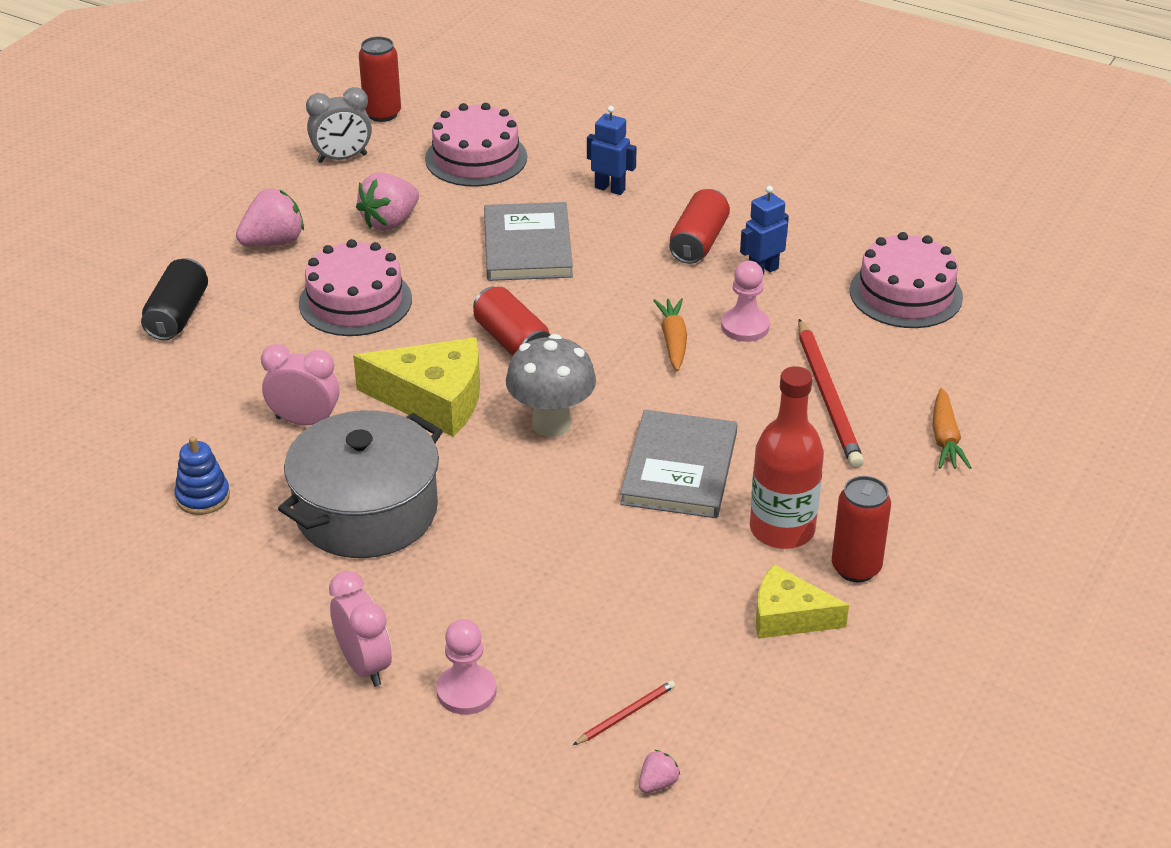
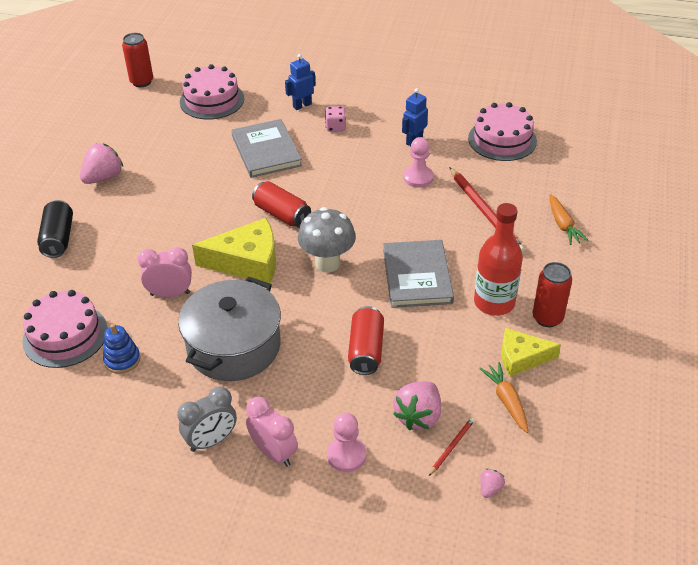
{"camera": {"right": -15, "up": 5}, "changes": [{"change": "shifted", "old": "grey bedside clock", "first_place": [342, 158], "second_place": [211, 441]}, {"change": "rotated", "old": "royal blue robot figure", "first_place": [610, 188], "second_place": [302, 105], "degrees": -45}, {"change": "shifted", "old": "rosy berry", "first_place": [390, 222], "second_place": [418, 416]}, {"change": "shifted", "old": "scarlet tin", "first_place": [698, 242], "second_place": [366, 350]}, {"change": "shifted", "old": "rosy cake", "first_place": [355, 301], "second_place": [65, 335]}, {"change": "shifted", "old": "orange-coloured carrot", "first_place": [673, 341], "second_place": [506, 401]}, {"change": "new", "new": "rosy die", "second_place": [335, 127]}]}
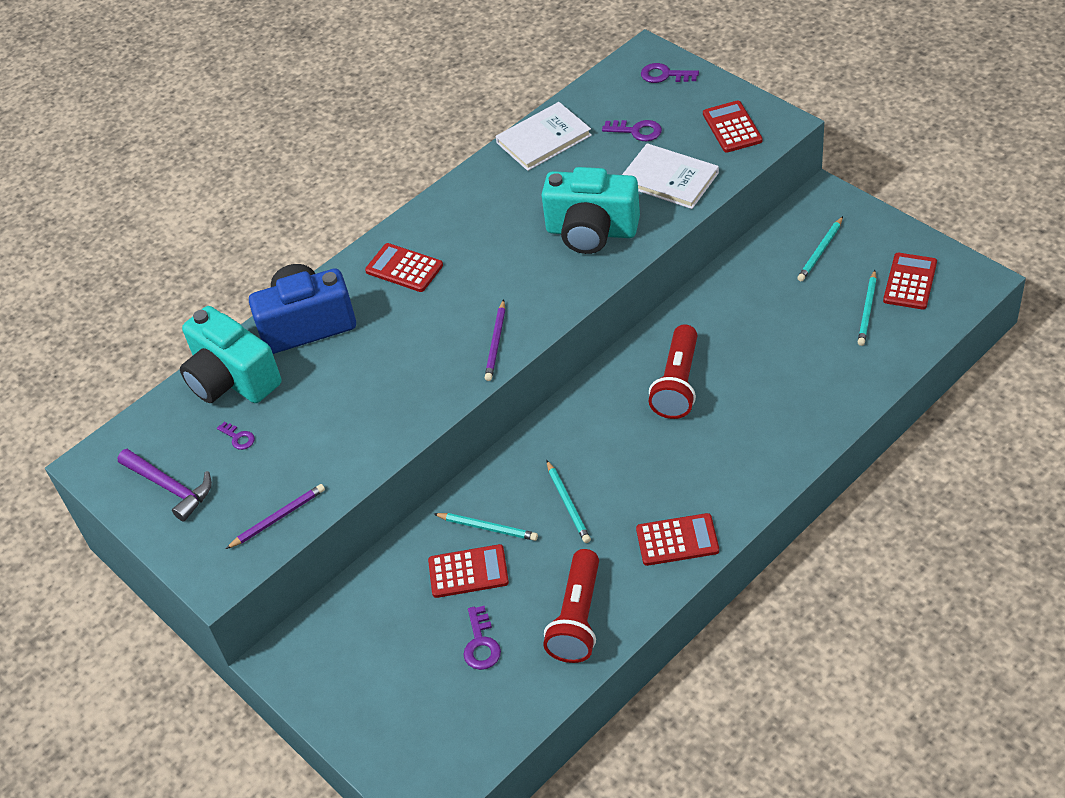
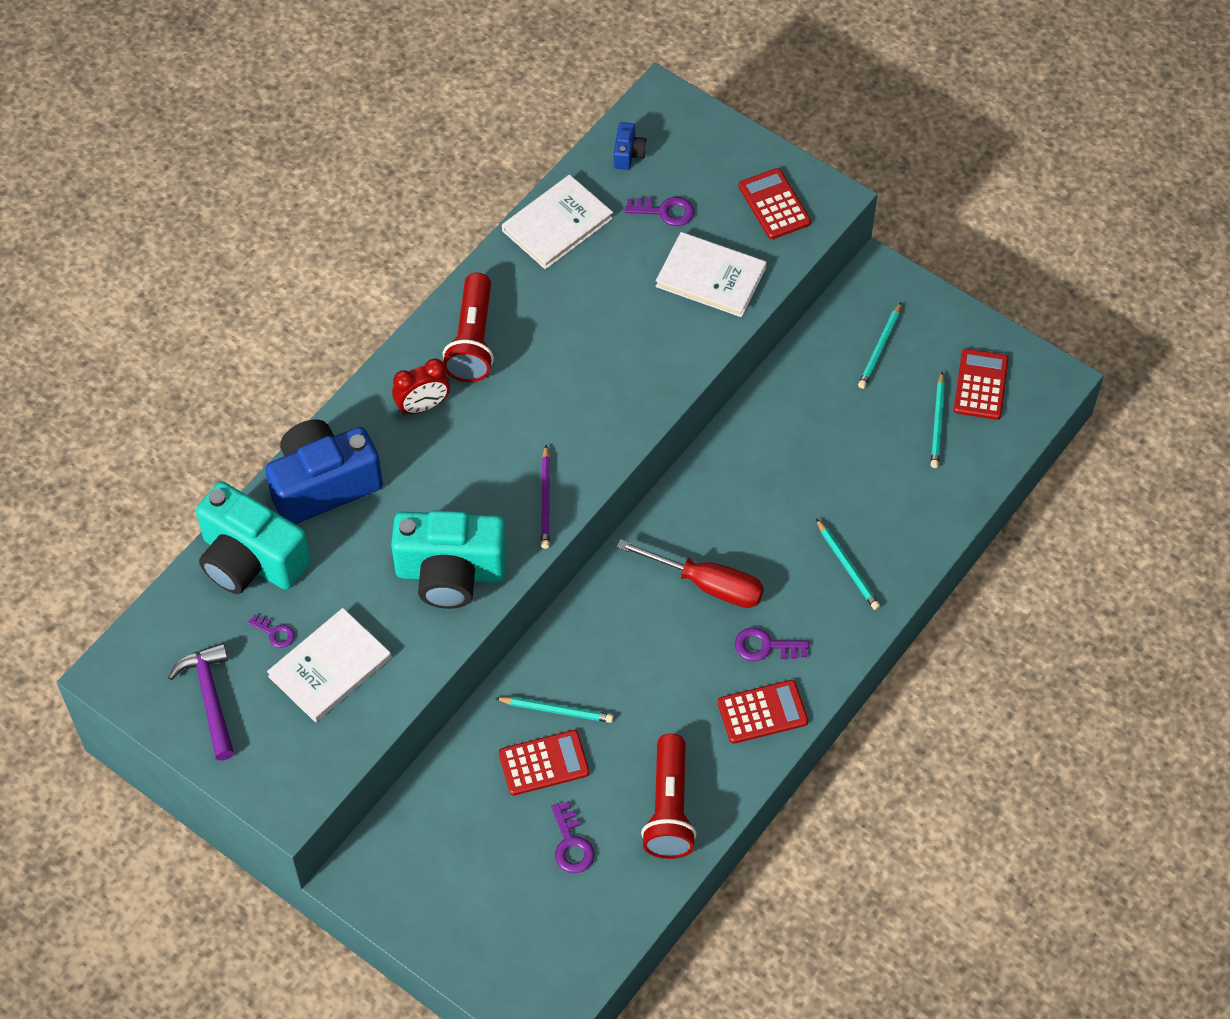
{"camera": {"right": -15, "up": 10}, "changes": [{"change": "shifted", "old": "violet door key", "first_place": [664, 75], "second_place": [765, 646]}, {"change": "shifted", "old": "teal photo camera", "first_place": [591, 231], "second_place": [450, 573]}, {"change": "swapped", "old": "scarlet adding machine", "new": "scarlet bedside clock", "first_place": [404, 268], "second_place": [423, 406]}, {"change": "shifted", "old": "scarlet flashlight", "first_place": [678, 384], "second_place": [473, 340]}, {"change": "rotated", "old": "violet hammer", "first_place": [170, 487], "second_place": [210, 698], "degrees": -135}, {"change": "shifted", "old": "teal wooden pencil", "first_place": [567, 503], "second_place": [847, 566]}, {"change": "gone", "old": "violet wooden pencil", "first_place": [278, 518]}, {"change": "new", "new": "royal blue photo camera", "second_place": [628, 154]}, {"change": "new", "new": "scarlet flat screwdriver", "second_place": [707, 584]}, {"change": "new", "new": "snow-white hardback", "second_place": [330, 667]}]}
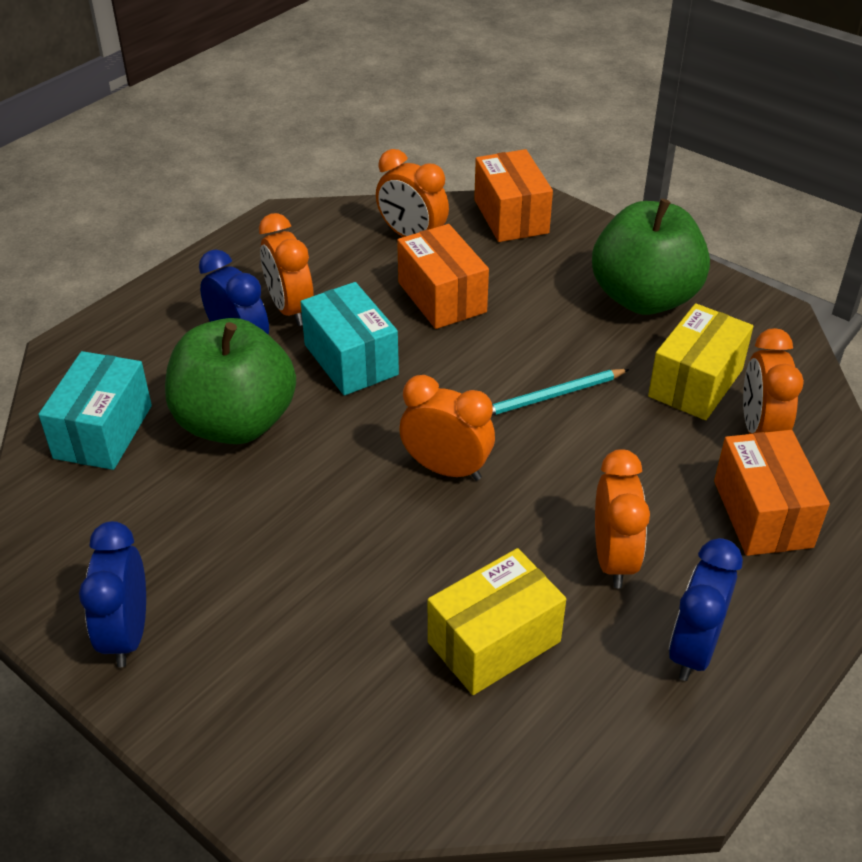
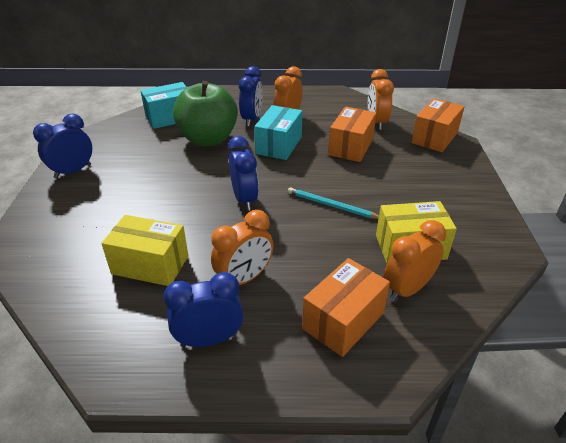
{"camera": {"right": 50, "up": -5}, "changes": [{"change": "gone", "old": "green toy apple", "first_place": [644, 298]}, {"change": "repainted", "old": "orange-coloured bedside clock", "new": "royal blue bedside clock", "first_place": [446, 469], "second_place": [244, 199]}]}
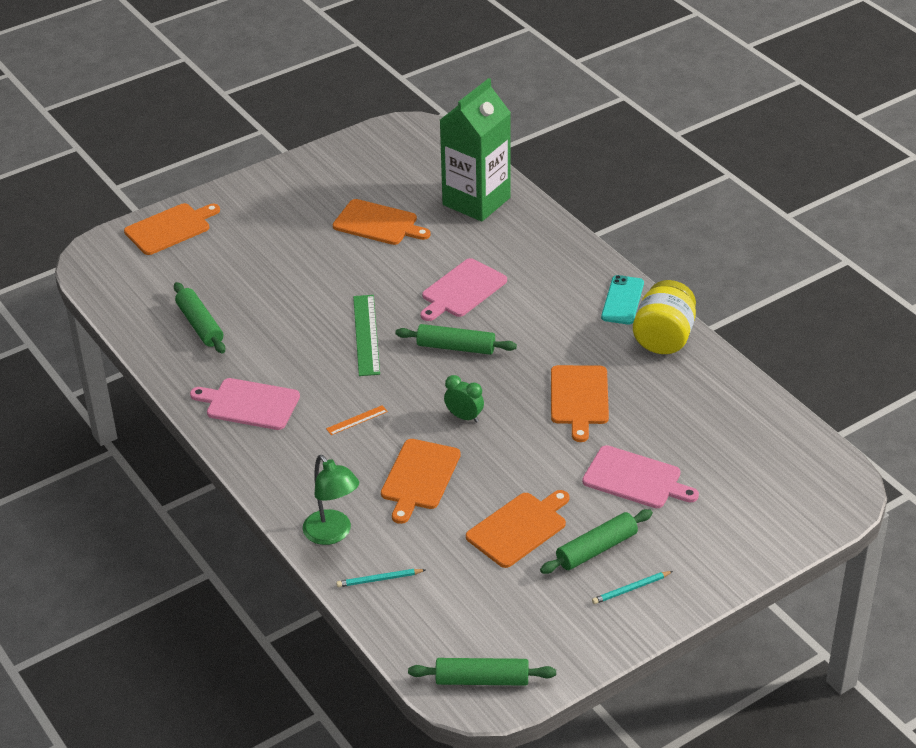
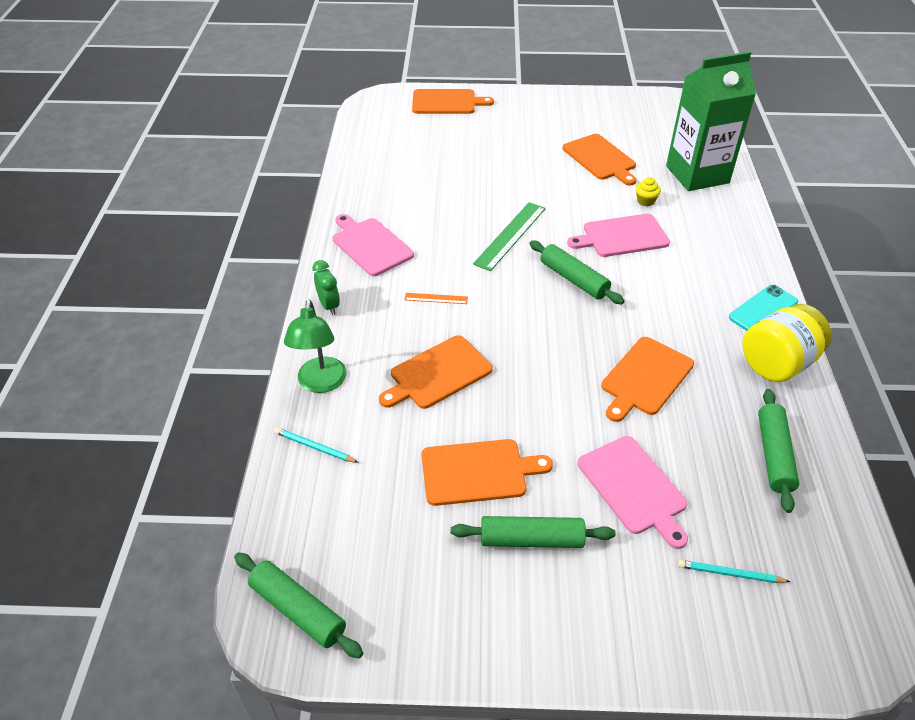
{"camera": {"right": 35, "up": 5}, "changes": [{"change": "shifted", "old": "green rolling pin", "first_place": [200, 325], "second_place": [774, 455]}, {"change": "shifted", "old": "green bedside clock", "first_place": [464, 417], "second_place": [329, 305]}, {"change": "shifted", "old": "teal wooden pencil", "first_place": [631, 589], "second_place": [730, 574]}, {"change": "new", "new": "golden cupcake", "second_place": [645, 201]}]}
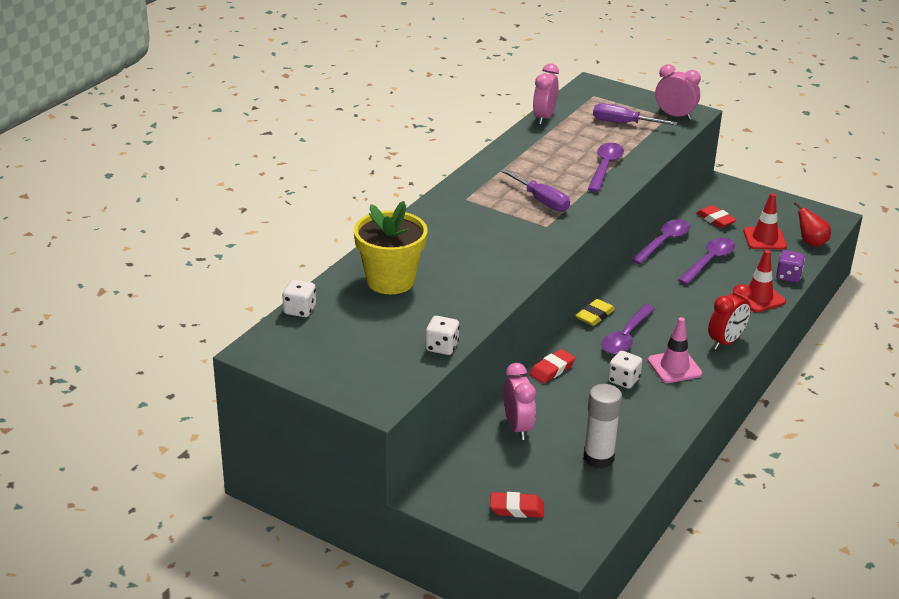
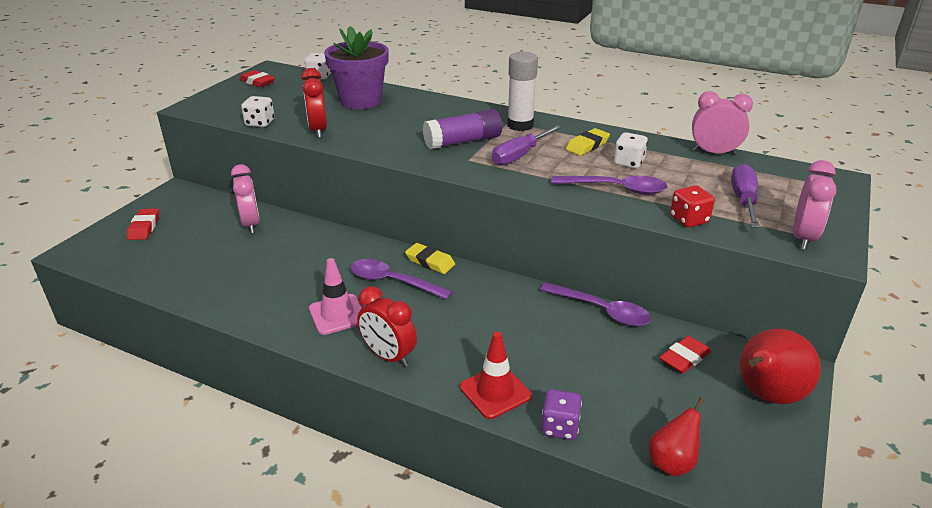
{"camera": {"right": 85, "up": 0}, "changes": [{"change": "gone", "old": "scarlet traffic cone", "first_place": [764, 239]}, {"change": "repainted", "old": "golden plant pot", "new": "violet plant pot", "first_place": [390, 280], "second_place": [361, 101]}, {"change": "gone", "old": "violet spoon", "first_place": [709, 261]}, {"change": "shifted", "old": "scarlet pencil eraser", "first_place": [552, 369], "second_place": [257, 82]}, {"change": "shifted", "old": "snow-white die", "first_place": [623, 380], "second_place": [628, 163]}, {"change": "rotated", "old": "rosy bedside clock", "first_place": [517, 427], "second_place": [251, 224], "degrees": -90}, {"change": "shifted", "old": "snow-white glue stick", "first_place": [598, 458], "second_place": [520, 125]}, {"change": "new", "new": "scarlet bedside clock", "second_place": [318, 131]}, {"change": "new", "new": "violet glue stick", "second_place": [463, 141]}, {"change": "new", "new": "golden pencil eraser", "second_place": [587, 145]}, {"change": "new", "new": "scarlet die", "second_place": [689, 220]}, {"change": "new", "new": "scarlet pear", "second_place": [766, 395]}]}
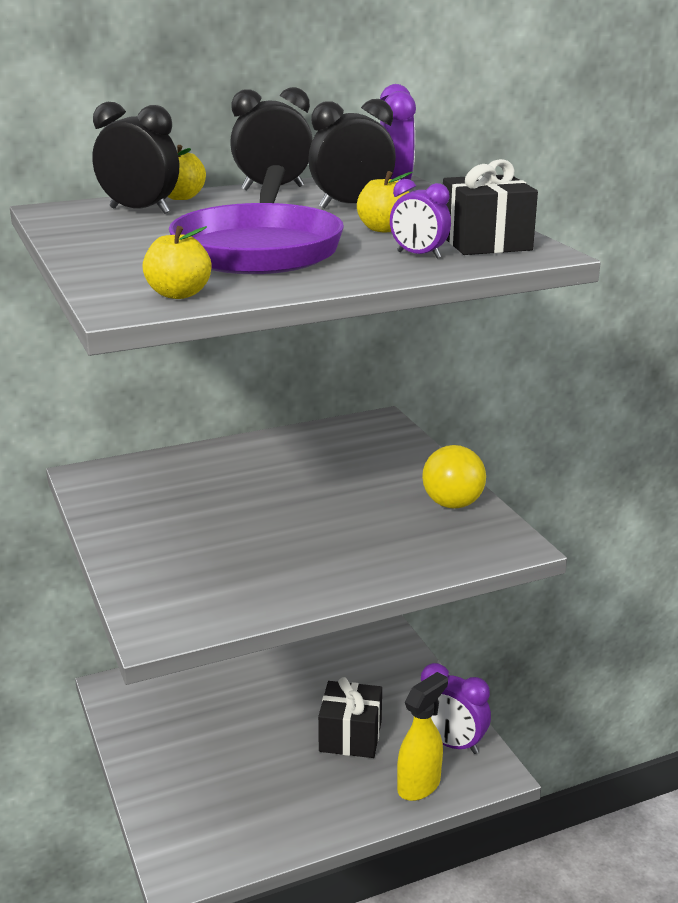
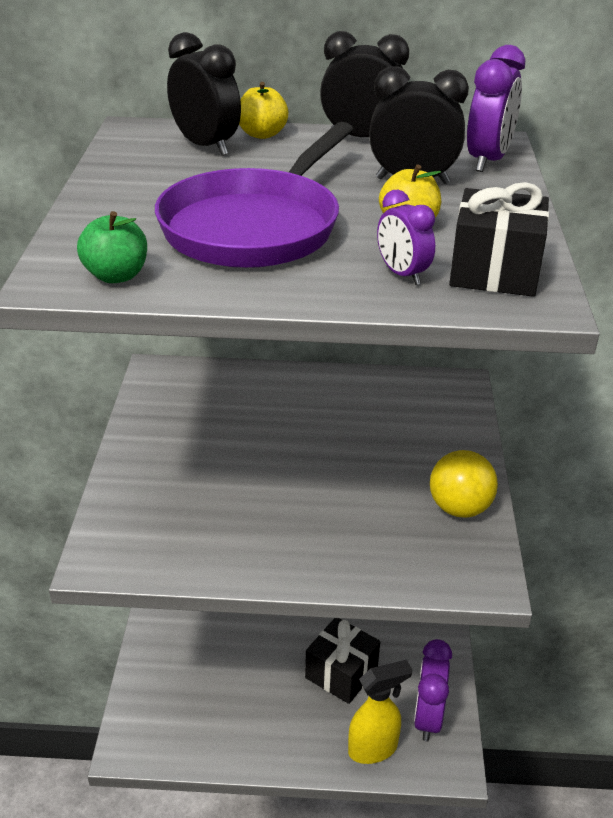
{"camera": {"right": 25, "up": 10}, "changes": [{"change": "repainted", "old": "golden toy apple", "new": "green toy apple", "first_place": [179, 294], "second_place": [116, 276]}, {"change": "rotated", "old": "violet bedside clock", "first_place": [451, 743], "second_place": [428, 718], "degrees": 45}]}
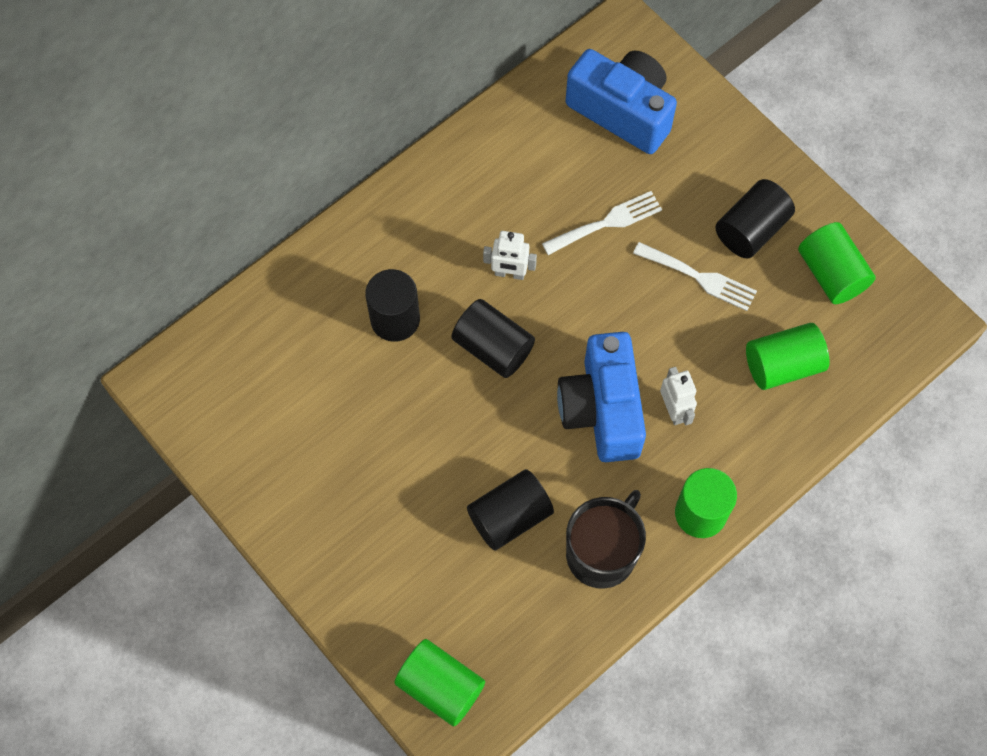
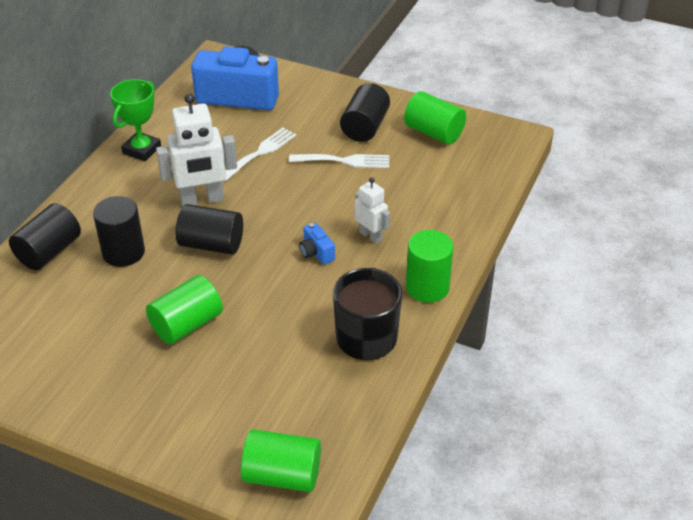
{"camera": {"right": -25, "up": -25}, "changes": [{"change": "scaled", "old": "snow-white robot figure", "first_place": [509, 273], "second_place": [202, 200], "factor": 1.75}, {"change": "shifted", "old": "green cylinder", "first_place": [782, 365], "second_place": [186, 324]}, {"change": "scaled", "old": "royal blue photo camera", "first_place": [602, 409], "second_place": [316, 253], "factor": 0.42}, {"change": "shifted", "old": "black cylinder", "first_place": [510, 516], "second_place": [49, 252]}, {"change": "new", "new": "green prize cup", "second_place": [142, 150]}]}
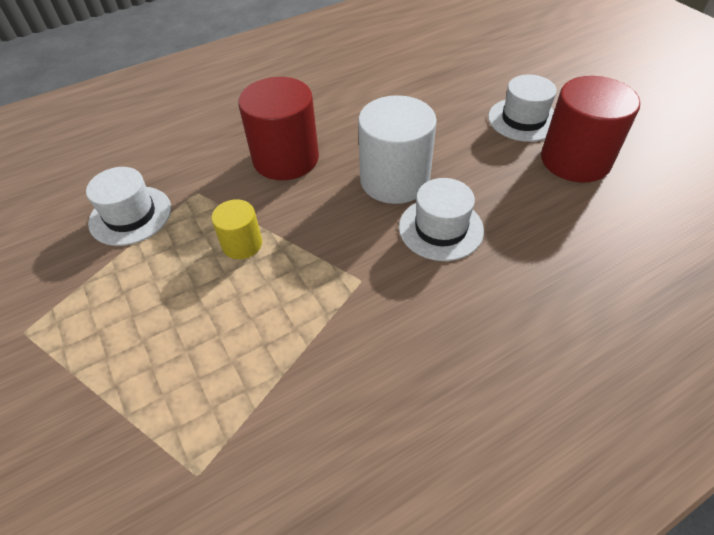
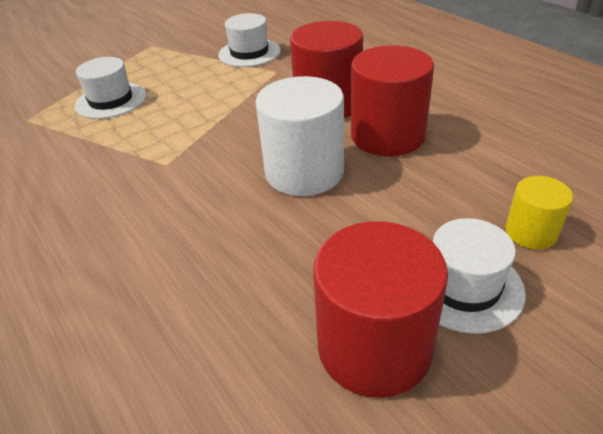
{"camera": {"right": 85, "up": -10}, "changes": [{"change": "shifted", "old": "snow-white top hat", "first_place": [441, 228], "second_place": [111, 100]}, {"change": "shifted", "old": "golden cylinder", "first_place": [242, 244], "second_place": [531, 232]}, {"change": "new", "new": "scarlet cylinder", "second_place": [387, 136]}]}
